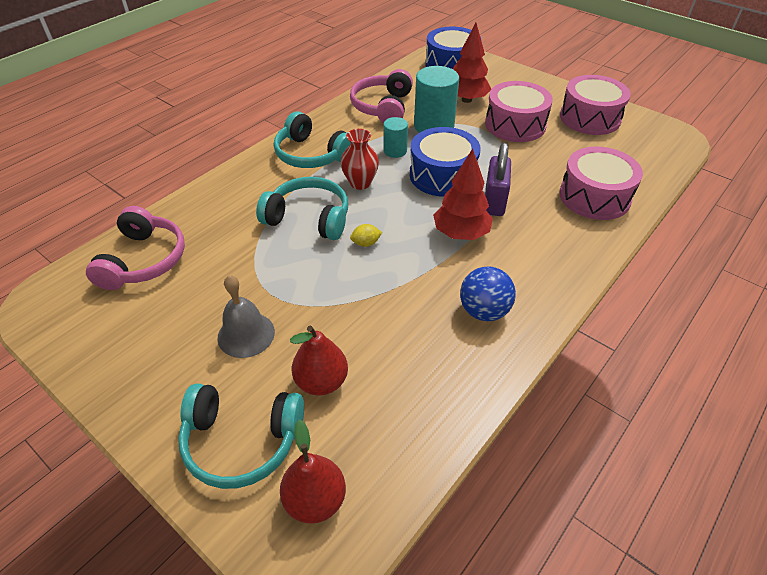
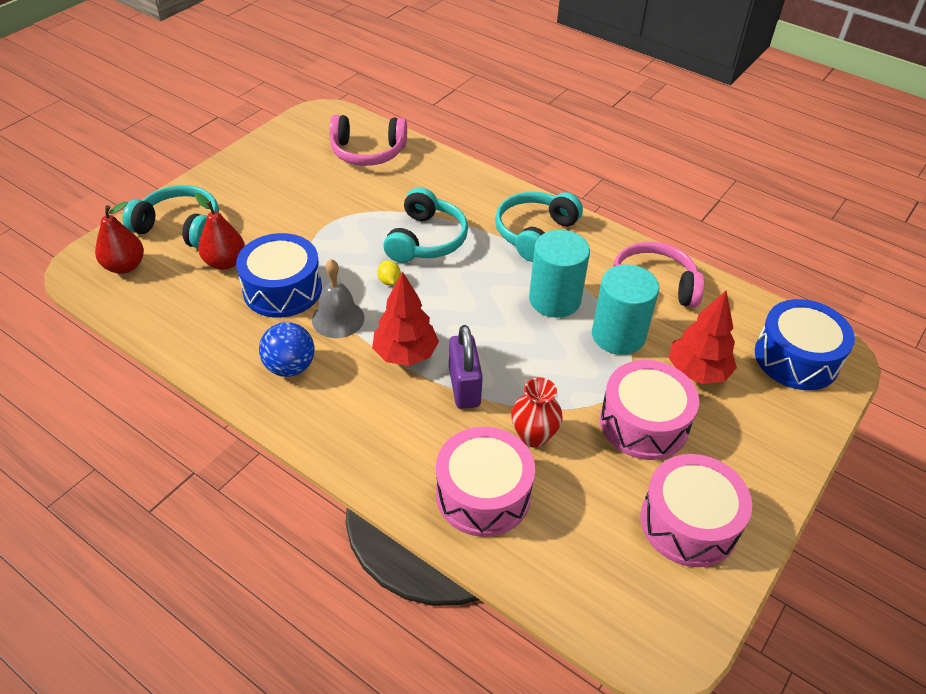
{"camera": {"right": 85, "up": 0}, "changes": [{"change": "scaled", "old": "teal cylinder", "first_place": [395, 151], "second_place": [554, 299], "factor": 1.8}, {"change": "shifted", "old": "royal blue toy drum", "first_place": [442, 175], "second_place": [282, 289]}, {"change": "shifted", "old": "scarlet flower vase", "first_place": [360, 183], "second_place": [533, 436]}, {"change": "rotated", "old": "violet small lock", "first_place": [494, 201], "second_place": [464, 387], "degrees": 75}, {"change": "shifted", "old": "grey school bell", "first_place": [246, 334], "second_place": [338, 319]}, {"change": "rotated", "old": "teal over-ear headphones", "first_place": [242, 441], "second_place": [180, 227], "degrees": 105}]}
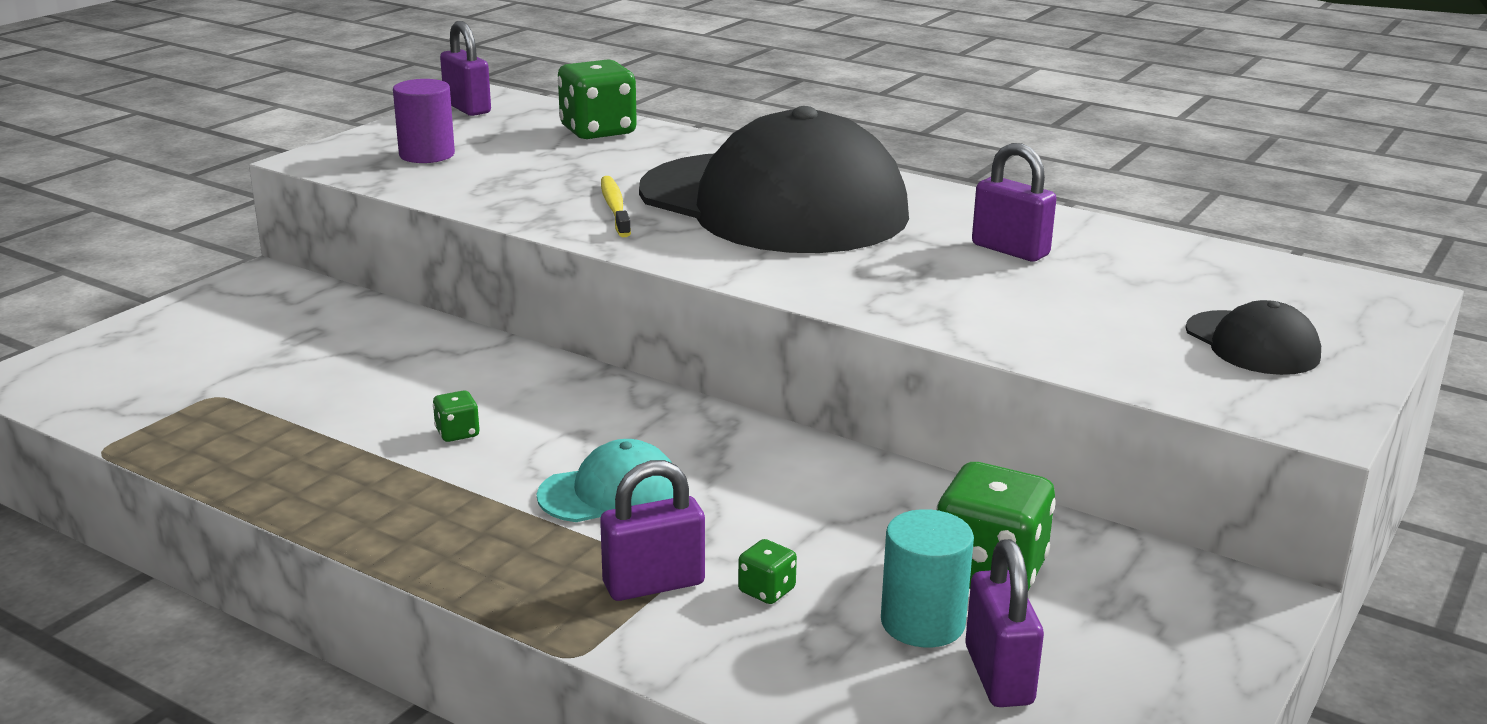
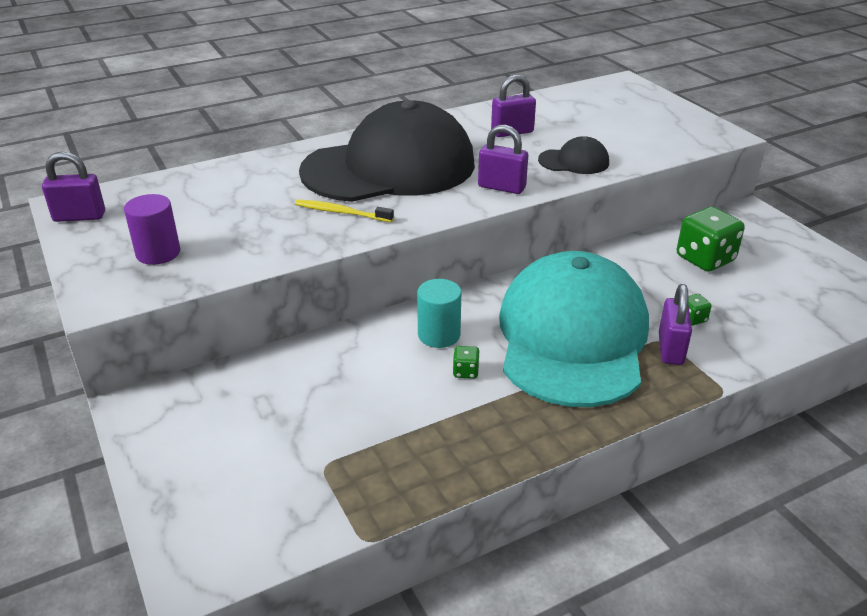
{"camera": {"right": -60, "up": 10}, "changes": [{"change": "gone", "old": "green die", "first_place": [598, 131]}, {"change": "shifted", "old": "black baseball cap", "first_place": [1252, 343], "second_place": [574, 161]}, {"change": "scaled", "old": "teal baseball cap", "first_place": [610, 492], "second_place": [572, 337], "factor": 2.47}, {"change": "shifted", "old": "teal cylinder", "first_place": [922, 623], "second_place": [439, 335]}, {"change": "shifted", "old": "violet small lock", "first_place": [998, 675], "second_place": [501, 187]}]}
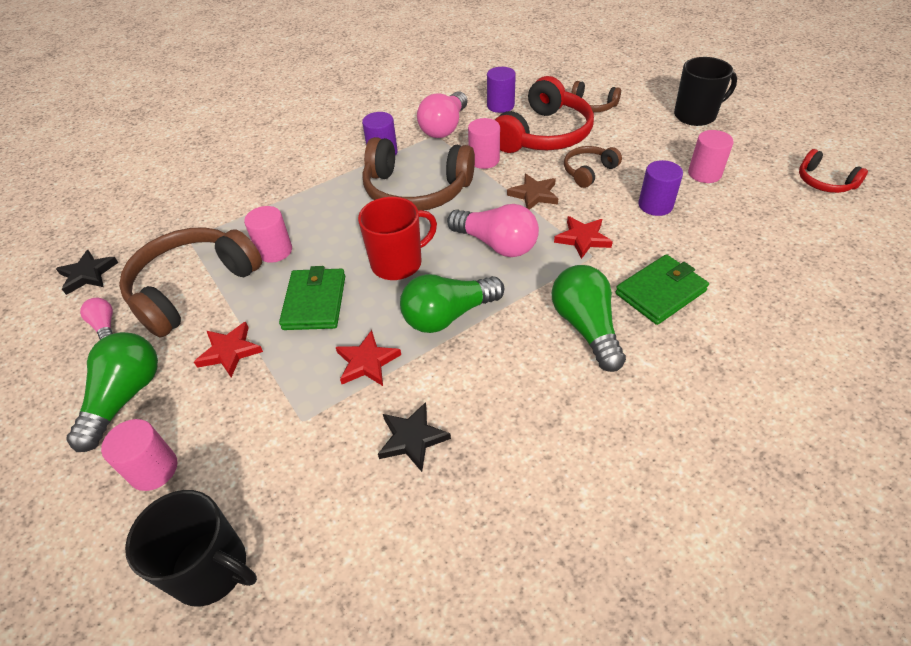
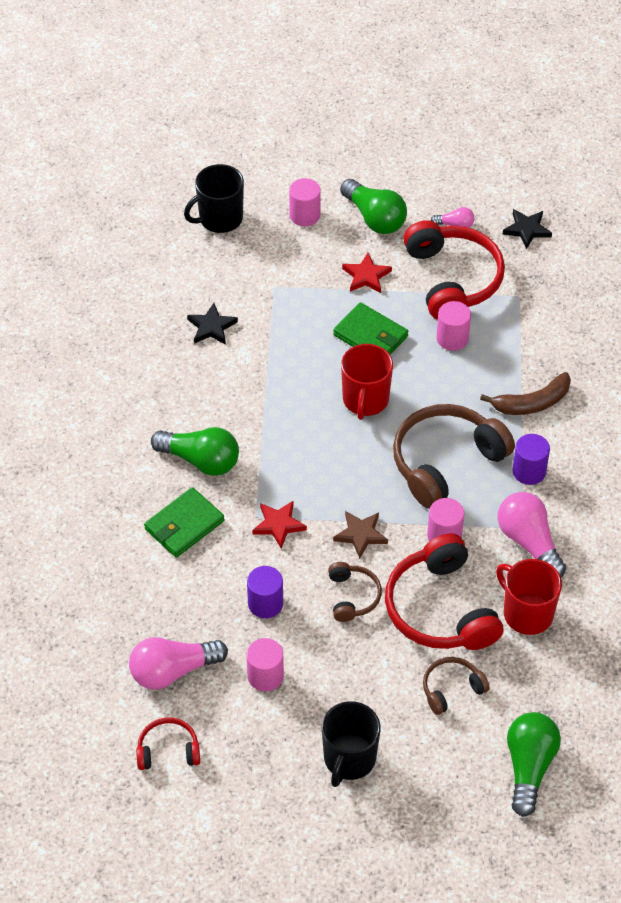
{"camera": {"right": 125, "up": 5}, "changes": [{"change": "swapped", "old": "violet cylinder", "new": "scarlet tea mug", "first_place": [500, 106], "second_place": [527, 613]}, {"change": "shifted", "old": "rosy light bulb", "first_place": [496, 244], "second_place": [173, 671]}, {"change": "repainted", "old": "dark brown over-ear headphones", "new": "scarlet over-ear headphones", "first_place": [193, 288], "second_place": [452, 279]}, {"change": "rotated", "old": "green wallet", "first_place": [660, 292], "second_place": [184, 525], "degrees": 45}, {"change": "shifted", "old": "green light bulb", "first_place": [448, 315], "second_place": [529, 767]}, {"change": "gone", "old": "scarlet star", "first_place": [367, 362]}, {"change": "new", "new": "dark brown banana fruit", "second_place": [532, 403]}]}
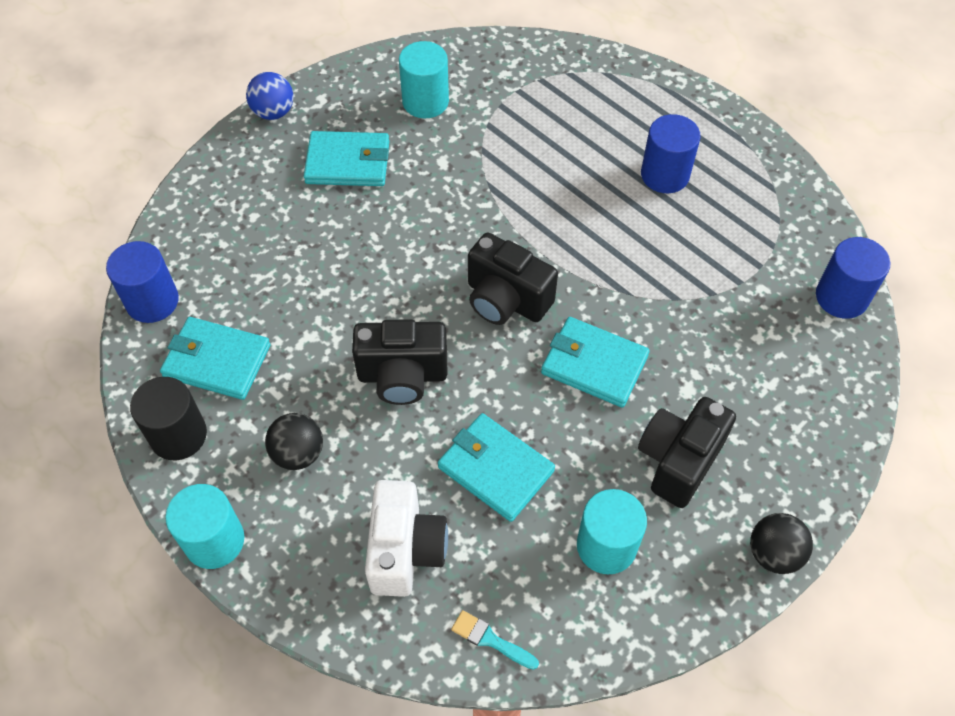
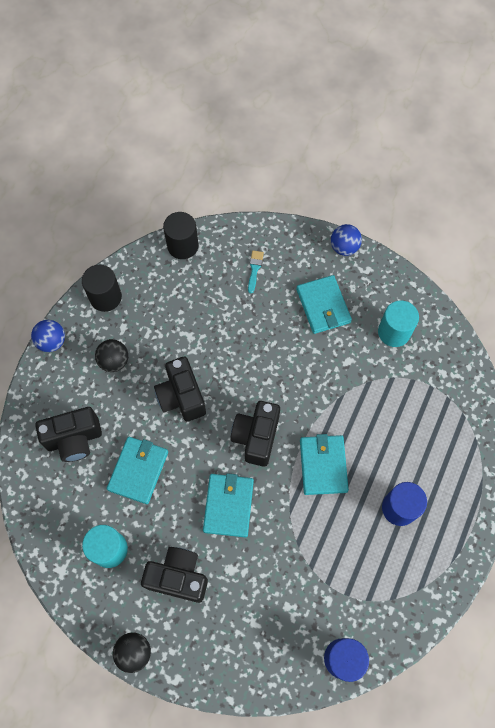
{"camera": {"right": 70, "up": 10}, "changes": [{"change": "repainted", "old": "royal blue cylinder", "new": "black cylinder", "first_place": [152, 301], "second_place": [182, 246]}, {"change": "shifted", "old": "teal wallet", "first_place": [217, 361], "second_place": [323, 465]}, {"change": "repainted", "old": "snow-white photo camera", "new": "black photo camera", "first_place": [405, 550], "second_place": [74, 439]}, {"change": "swapped", "old": "teal cylinder", "new": "royal blue play ball", "first_place": [214, 541], "second_place": [52, 342]}, {"change": "shifted", "old": "teal paint brush", "first_place": [490, 640], "second_place": [254, 269]}]}
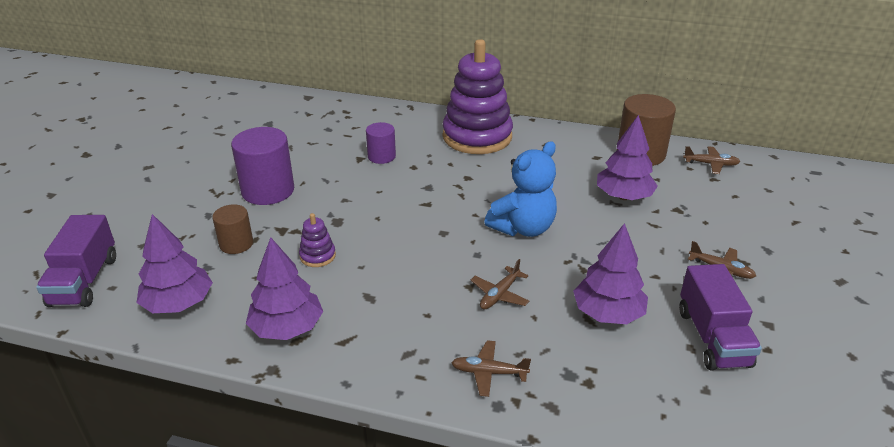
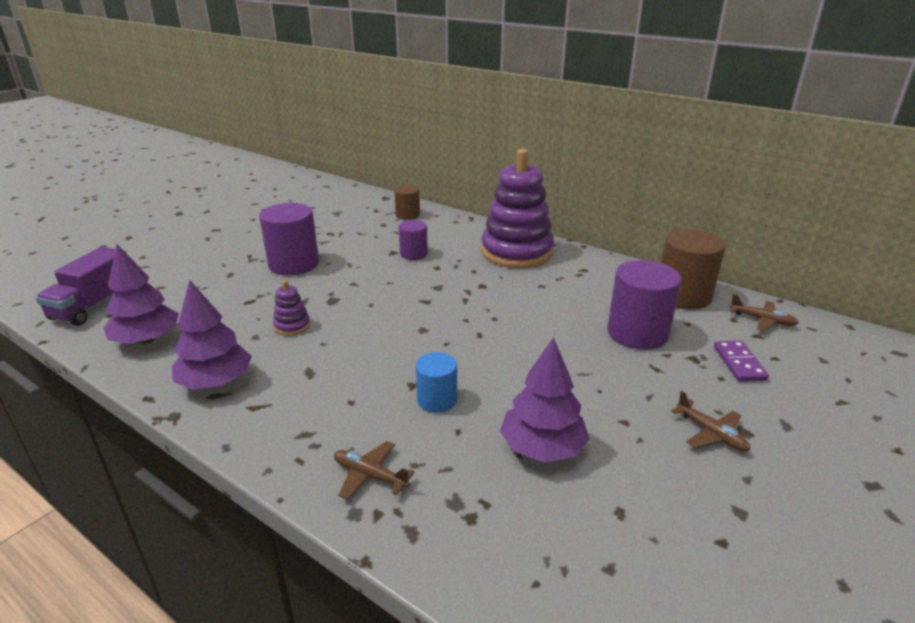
{"camera": {"right": 20, "up": -5}, "changes": [{"change": "swapped", "old": "violet fir tree", "new": "violet cylinder", "first_place": [624, 196], "second_place": [637, 333]}, {"change": "gone", "old": "royal blue teddy", "first_place": [523, 228]}, {"change": "shifted", "old": "dark brown cylinder", "first_place": [236, 244], "second_place": [407, 215]}, {"change": "swapped", "old": "dark brown aeroplane", "new": "royal blue cylinder", "first_place": [499, 294], "second_place": [437, 400]}, {"change": "gone", "old": "violet truck", "first_place": [712, 337]}, {"change": "new", "new": "violet domino", "second_place": [739, 363]}]}
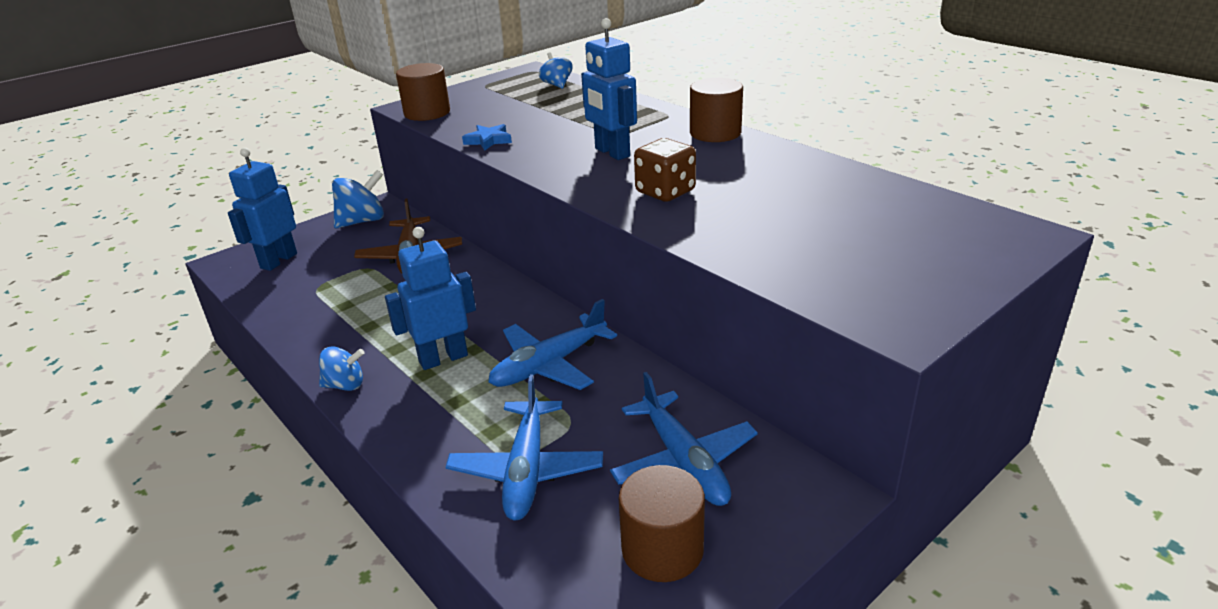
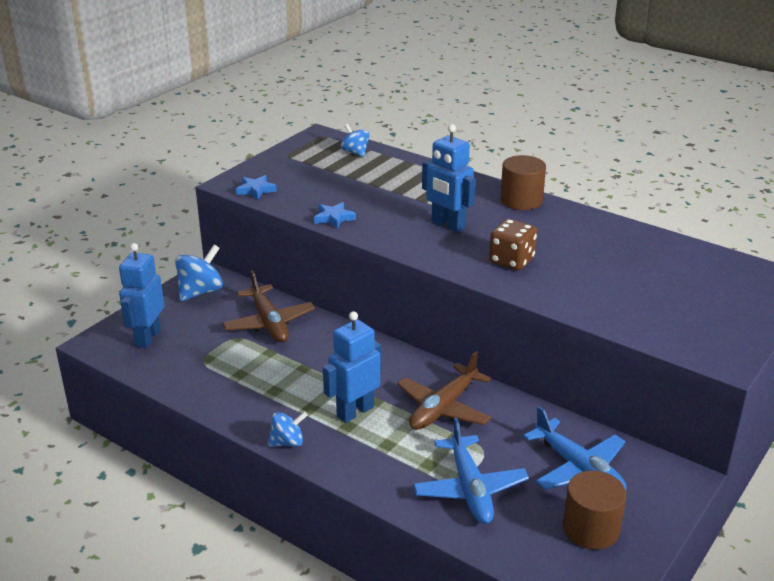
{"camera": {"right": -15, "up": 0}, "changes": [{"change": "swapped", "old": "dark brown cylinder", "new": "royal blue star", "first_place": [427, 113], "second_place": [256, 190]}, {"change": "repainted", "old": "royal blue aeroplane", "new": "dark brown aeroplane", "first_place": [549, 365], "second_place": [443, 408]}]}
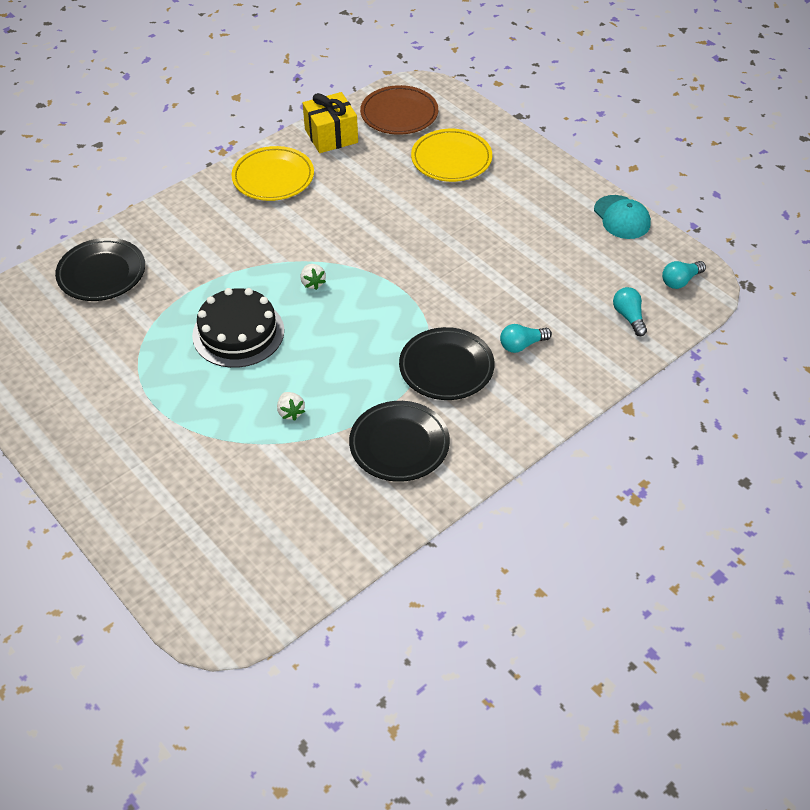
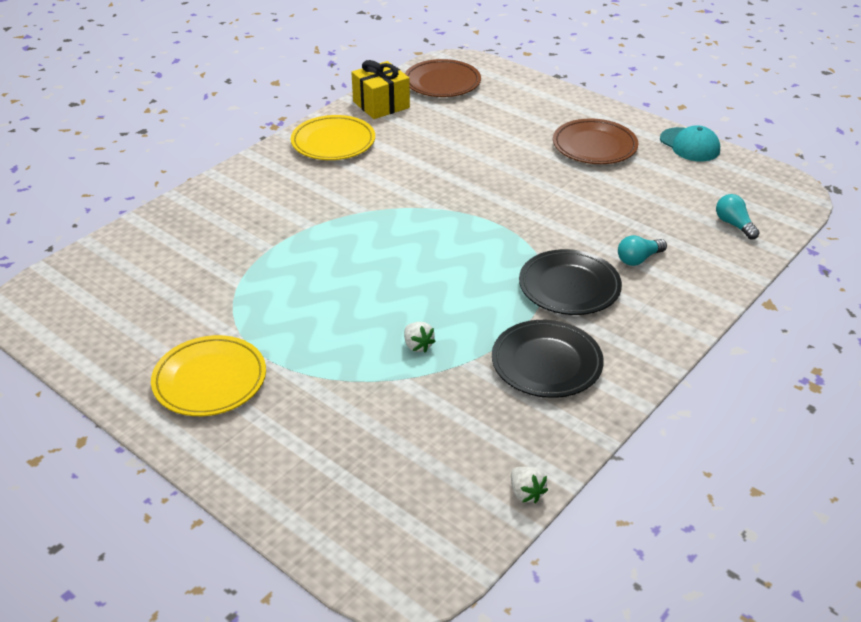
{"camera": {"right": -10, "up": -10}, "changes": [{"change": "shifted", "old": "golden flat dish", "first_place": [451, 159], "second_place": [210, 380]}, {"change": "gone", "old": "black flat dish", "first_place": [102, 273]}, {"change": "gone", "old": "teal light bulb", "first_place": [680, 281]}, {"change": "shifted", "old": "snow-white berry", "first_place": [313, 283], "second_place": [526, 493]}, {"change": "gone", "old": "black cake", "first_place": [238, 333]}, {"change": "new", "new": "dark brown flat dish", "second_place": [594, 146]}]}
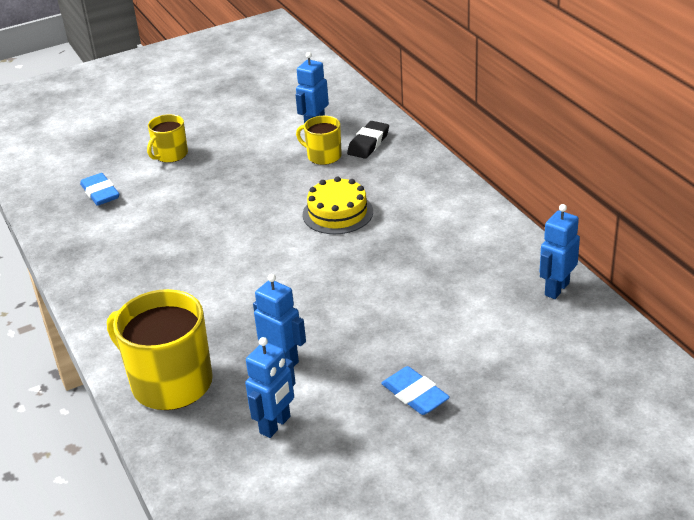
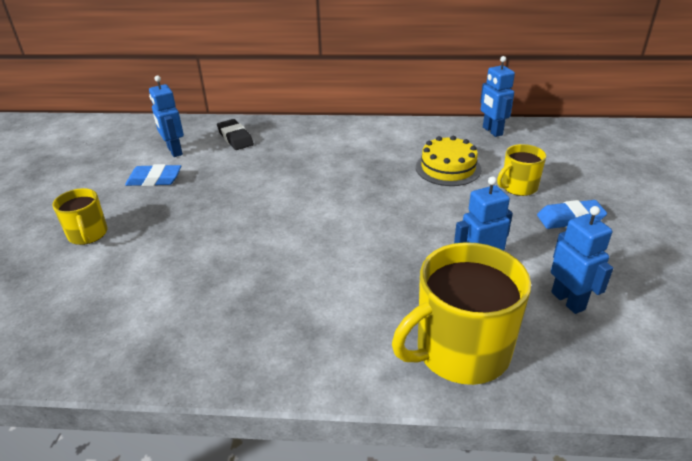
{"camera": {"right": -60, "up": 0}, "changes": [{"change": "shifted", "old": "golden tea mug", "first_place": [323, 156], "second_place": [518, 187]}, {"change": "shifted", "old": "royal blue pencil eraser", "first_place": [100, 193], "second_place": [154, 179]}, {"change": "shifted", "old": "golden cake", "first_place": [337, 213], "second_place": [448, 168]}]}
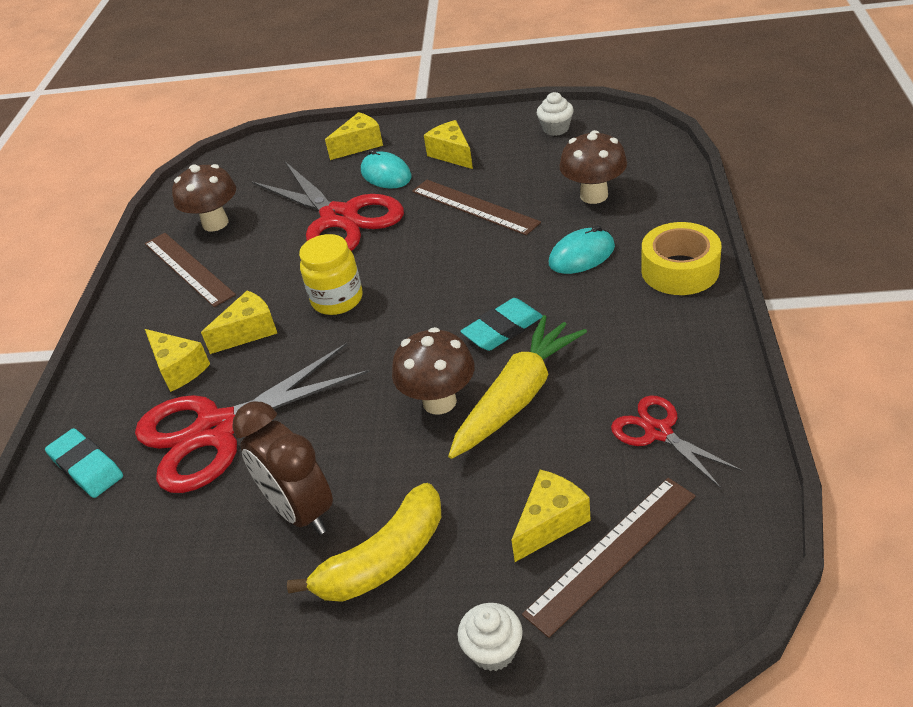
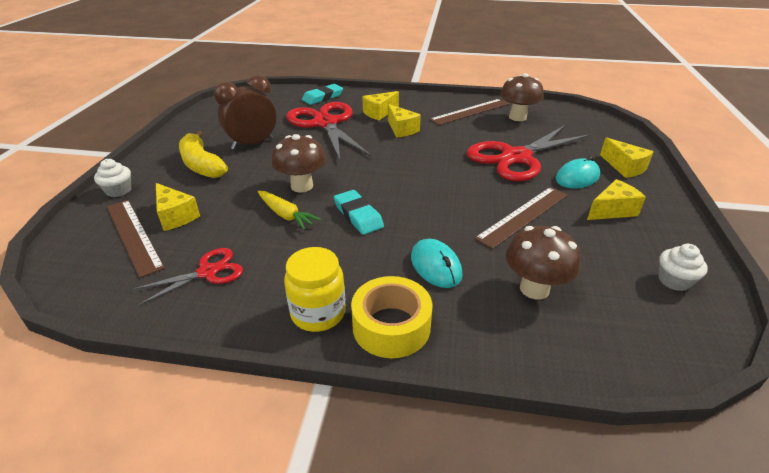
{"camera": {"right": 90, "up": -5}, "changes": [{"change": "shifted", "old": "golden jam jar", "first_place": [337, 299], "second_place": [318, 313]}, {"change": "scaled", "old": "golden carrot", "first_place": [517, 397], "second_place": [286, 215], "factor": 0.59}]}
